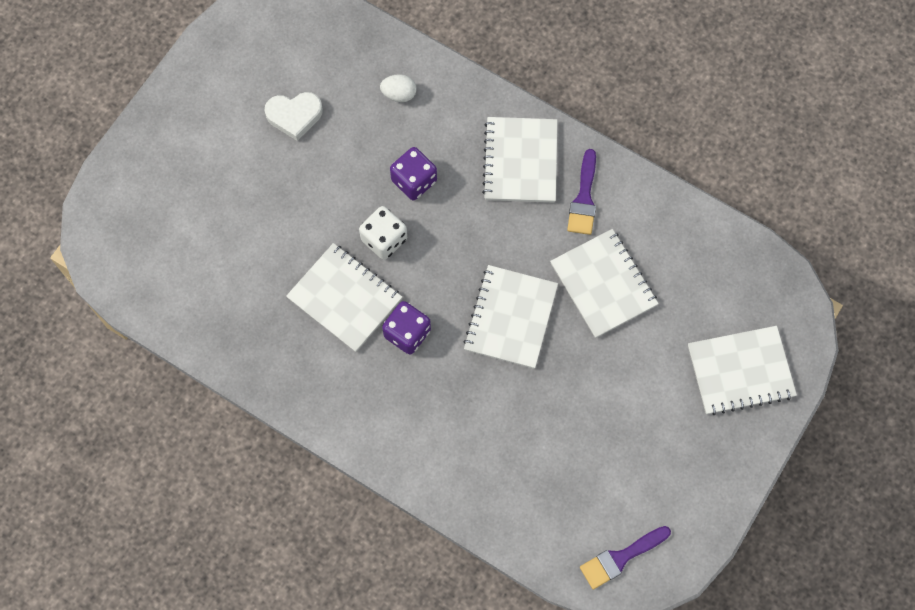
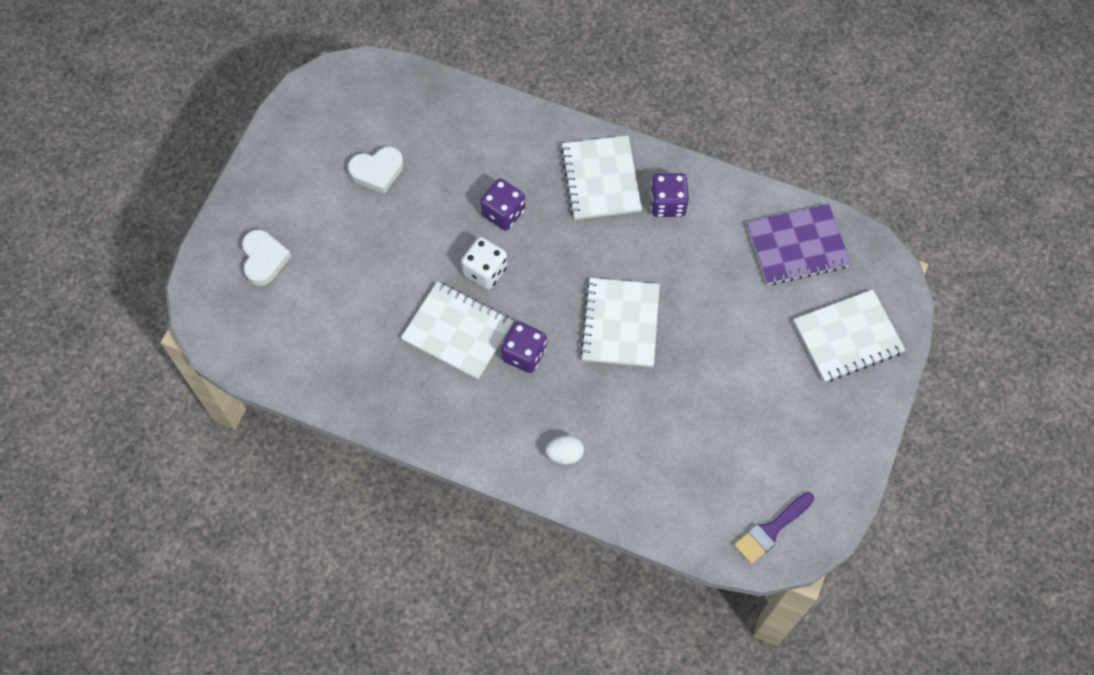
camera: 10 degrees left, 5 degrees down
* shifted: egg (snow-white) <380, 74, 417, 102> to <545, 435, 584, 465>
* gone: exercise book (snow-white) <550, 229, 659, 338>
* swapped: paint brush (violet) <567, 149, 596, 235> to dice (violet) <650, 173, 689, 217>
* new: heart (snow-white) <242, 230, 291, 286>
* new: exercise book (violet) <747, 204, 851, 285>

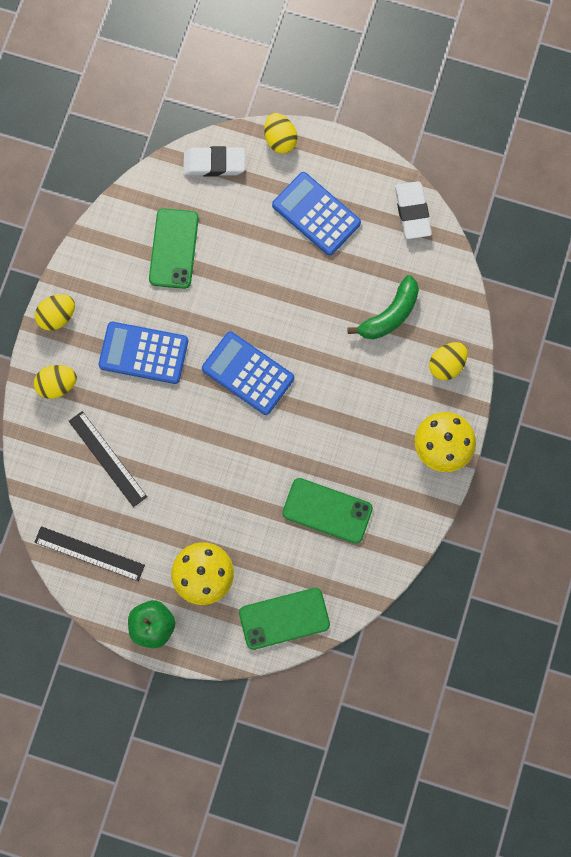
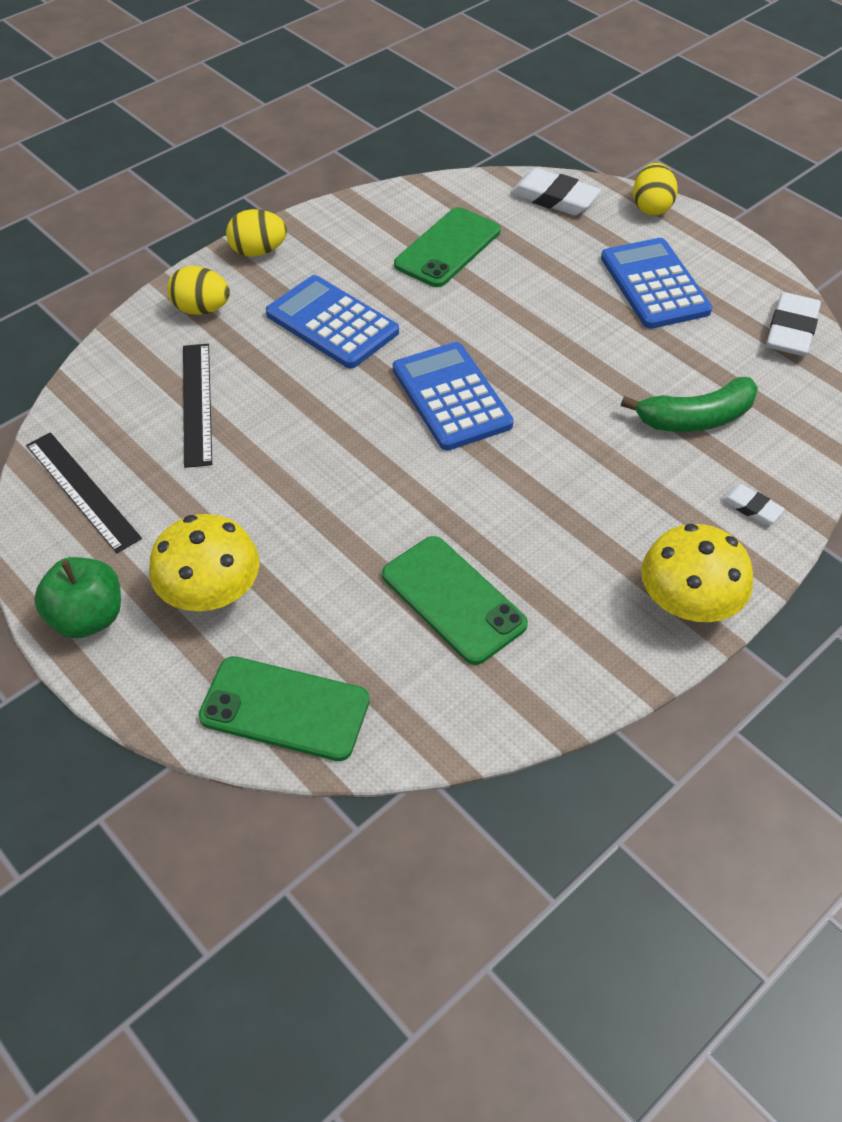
camera: 30 degrees right, 25 degrees down
* swapped: egg (yellow) <429, 342, 468, 380> to pencil eraser (snow-white) <721, 484, 785, 524>

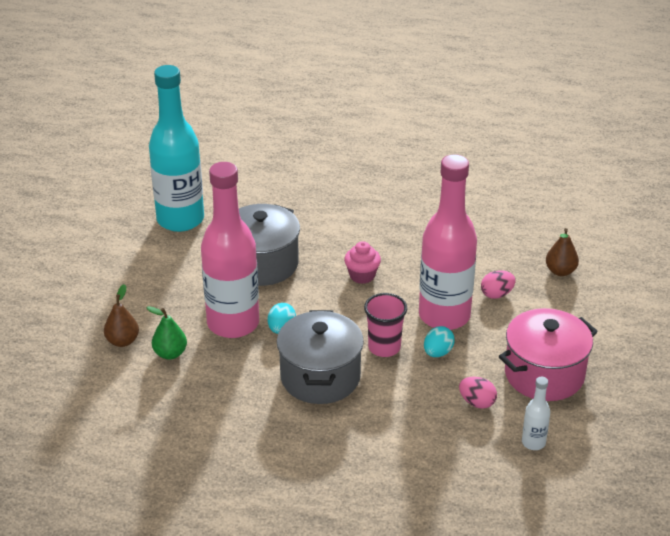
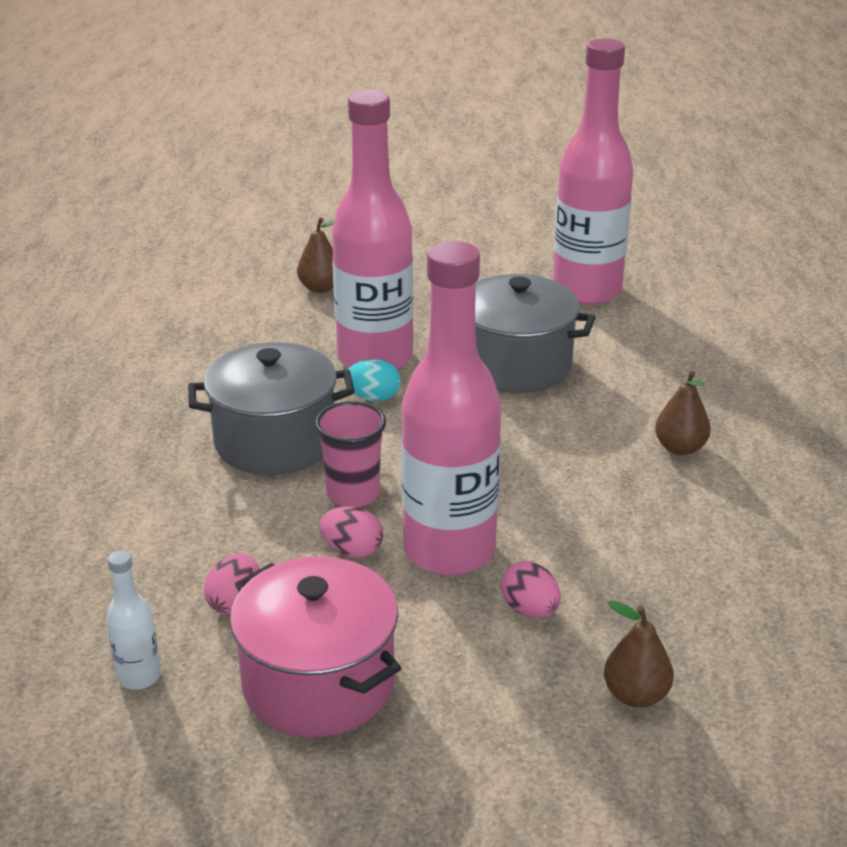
camera: 80 degrees right, 5 degrees down
* gone: pear fruit (emerald) <146, 306, 187, 360>
* repainted: flask (aqua) <149, 65, 204, 232> to flask (pink) <553, 39, 633, 305>
* gone: cupcake (pink) <344, 241, 381, 284>
* repainted: egg (aqua) <424, 326, 455, 357> to egg (pink) <319, 506, 383, 558>
* new: pear fruit (russet) <655, 371, 711, 455>

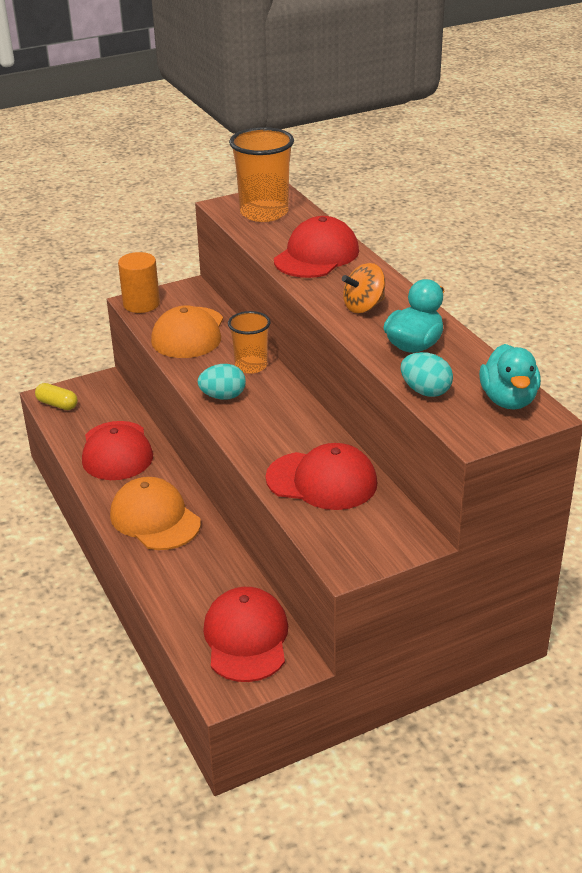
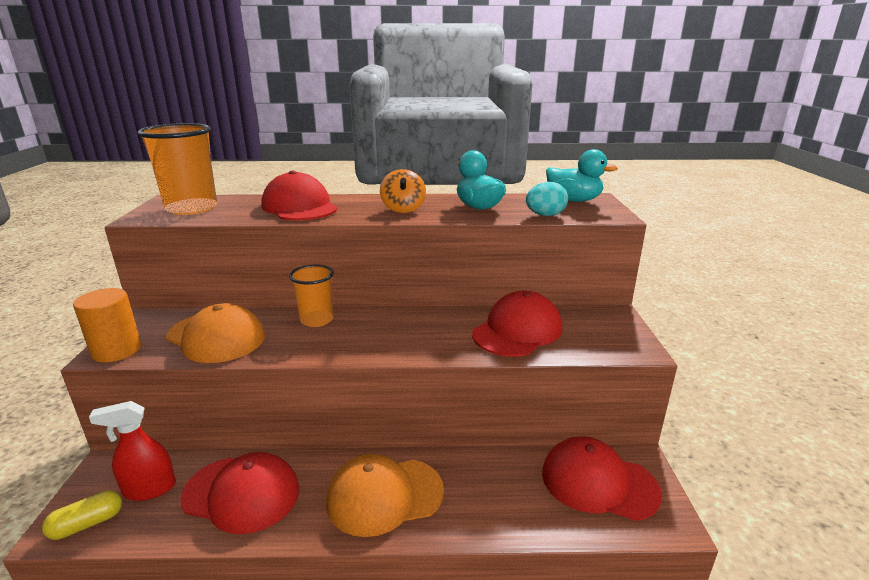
camera: 65 degrees left, 10 degrees down
* gone: egg (aqua) <198, 364, 246, 400>
* new: spray bottle (red) <89, 401, 176, 501>

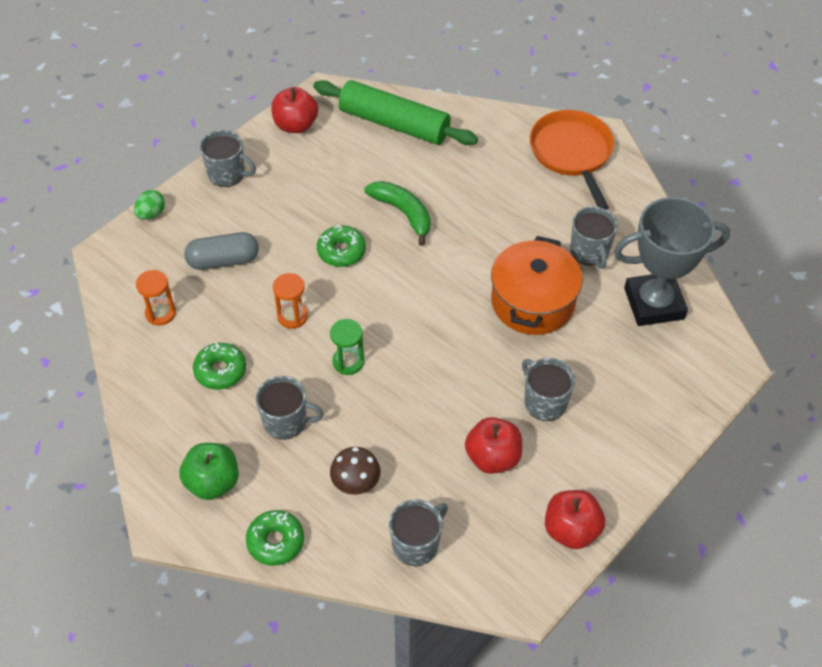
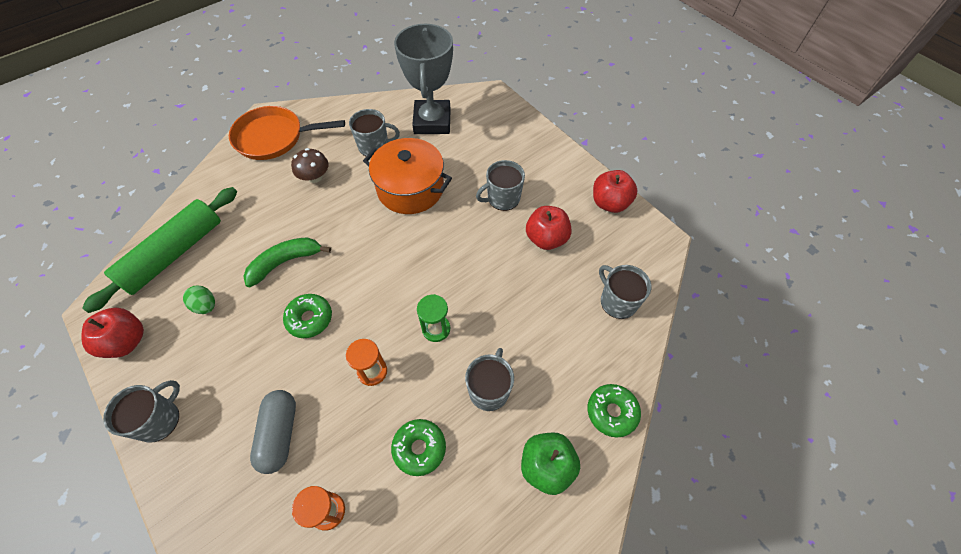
camera: 80 degrees left, 5 degrees up
* shifted: egg (emerald) <134, 190, 165, 220> to <183, 285, 215, 314>
* shifted: fungus (russet) <330, 447, 381, 495> to <291, 148, 329, 183>

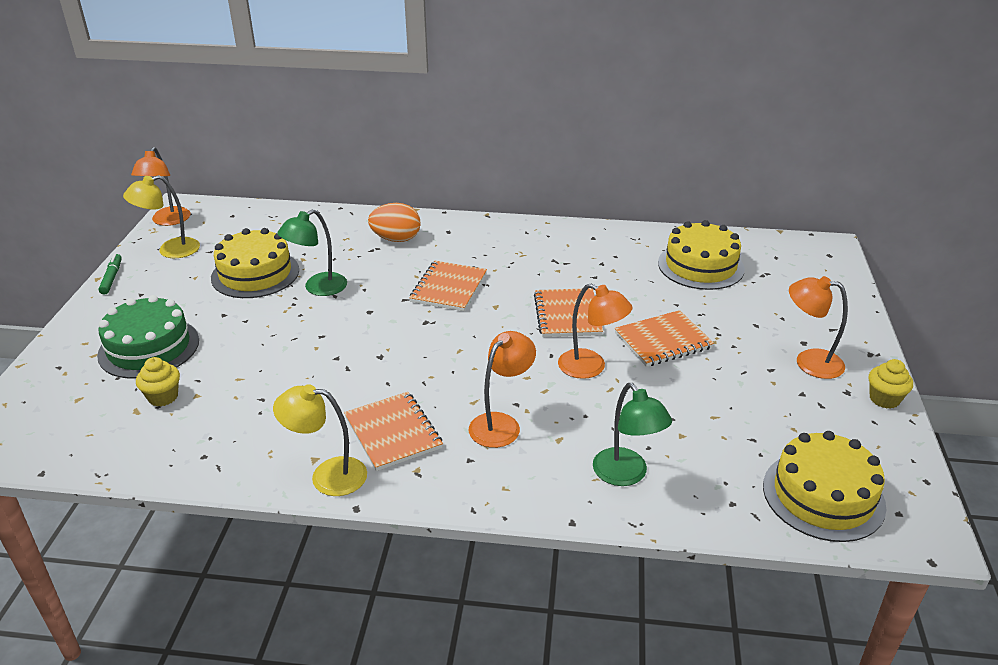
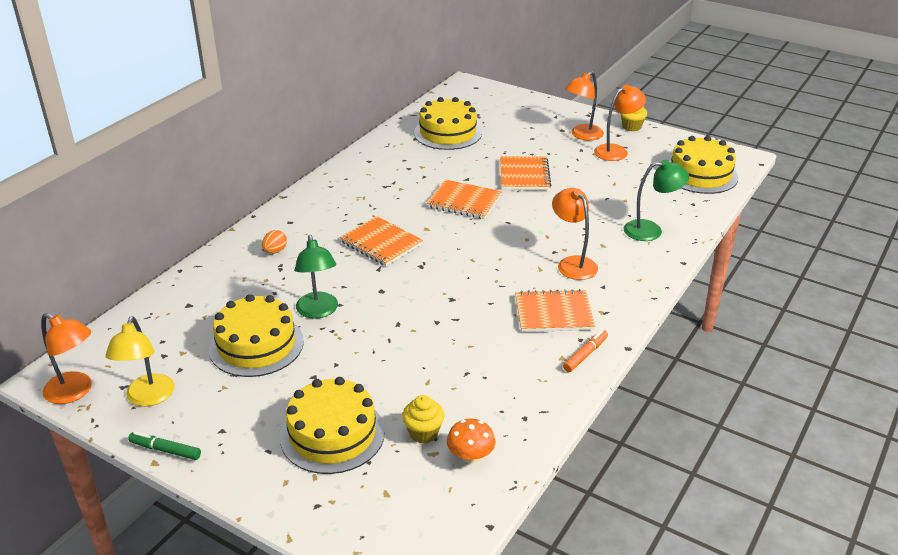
camera: 65 degrees left, 0 degrees up
* repainted: layer cake (emerald) <97, 295, 199, 379> to layer cake (yellow) <280, 377, 385, 474>
* swapped: reading lamp (yellow) <273, 384, 367, 496> to felt pen (orange) <563, 330, 608, 372>
* scaled: egg (orange) <368, 203, 421, 242> = <262, 230, 287, 254> x0.57
* shifted: reading lamp (orange) <558, 283, 633, 379> to <594, 85, 646, 161>
* new: fungus (orange) <447, 418, 496, 464>

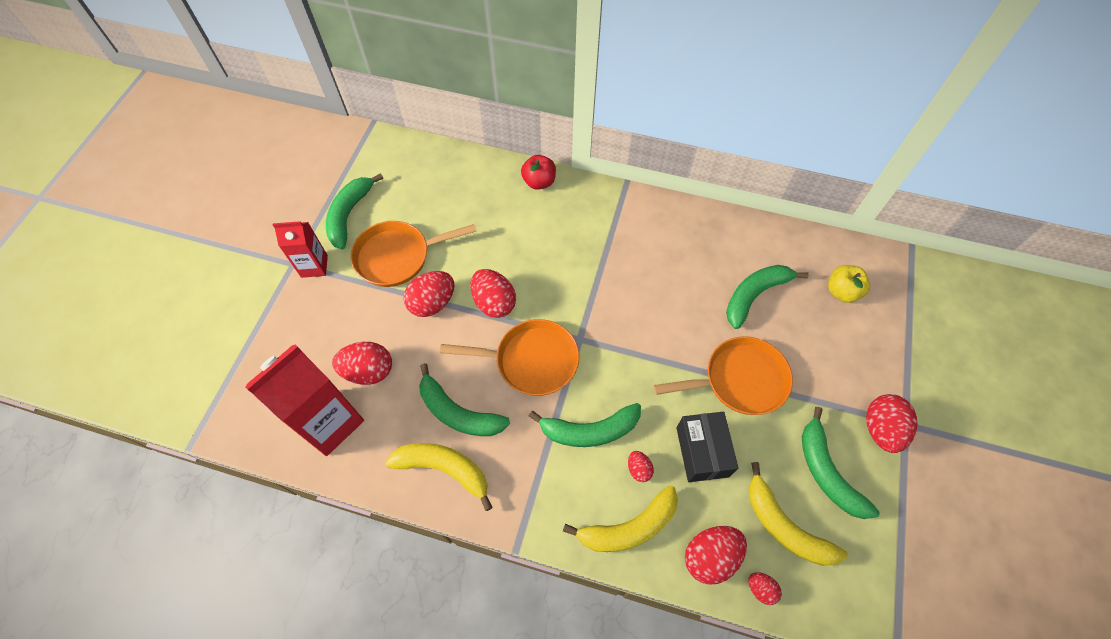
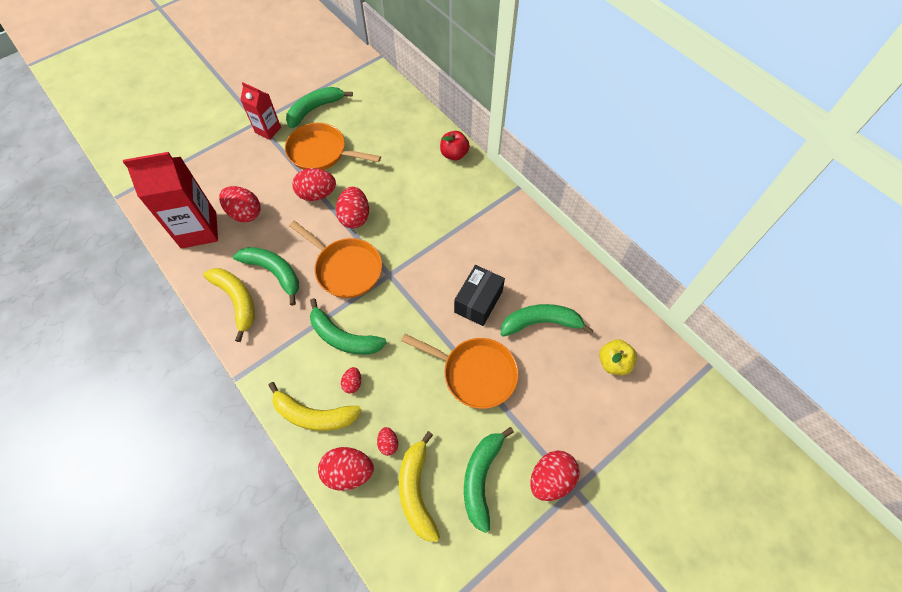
camera: 35 degrees right, 0 degrees up
* rotated: banana fruit (emerald) <419, 363, 510, 436> = <233, 247, 299, 306> 150 degrees clockwise
* shifted: box (jet-black) <676, 412, 738, 482> to <454, 265, 505, 326>
* shifted: egg (red) <748, 572, 782, 605> to <377, 427, 398, 456>

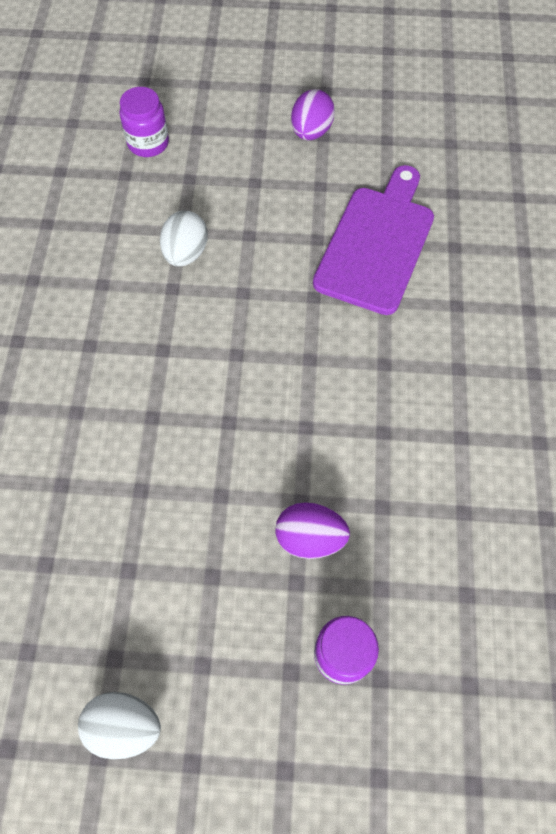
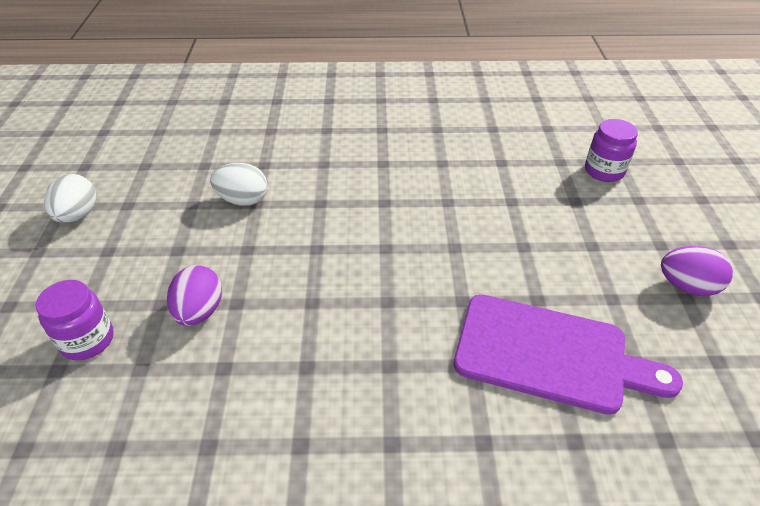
camera: 85 degrees right, 20 degrees down
* shifted: egg (snow-white) <160, 210, 208, 267> to <210, 163, 267, 206>

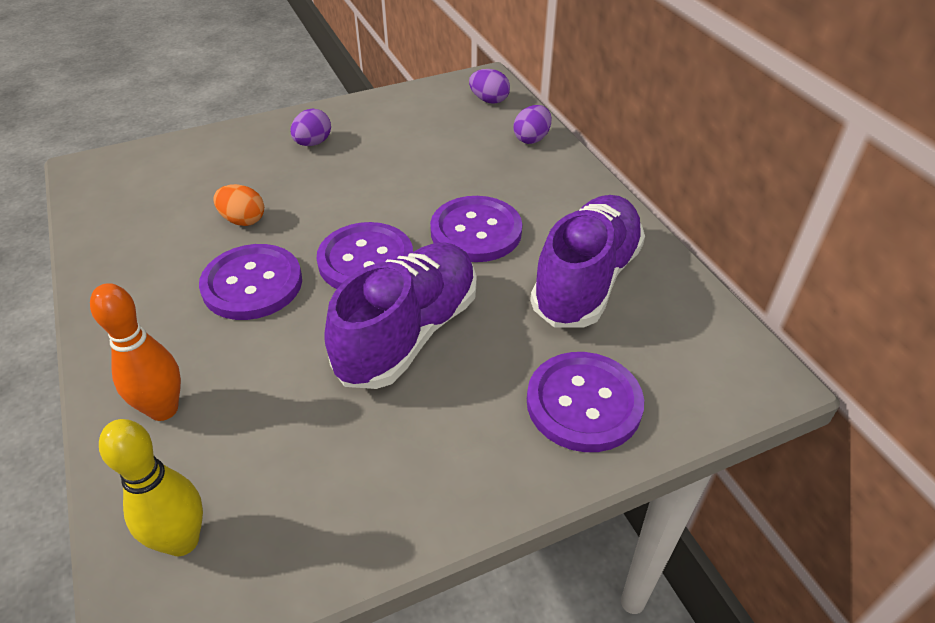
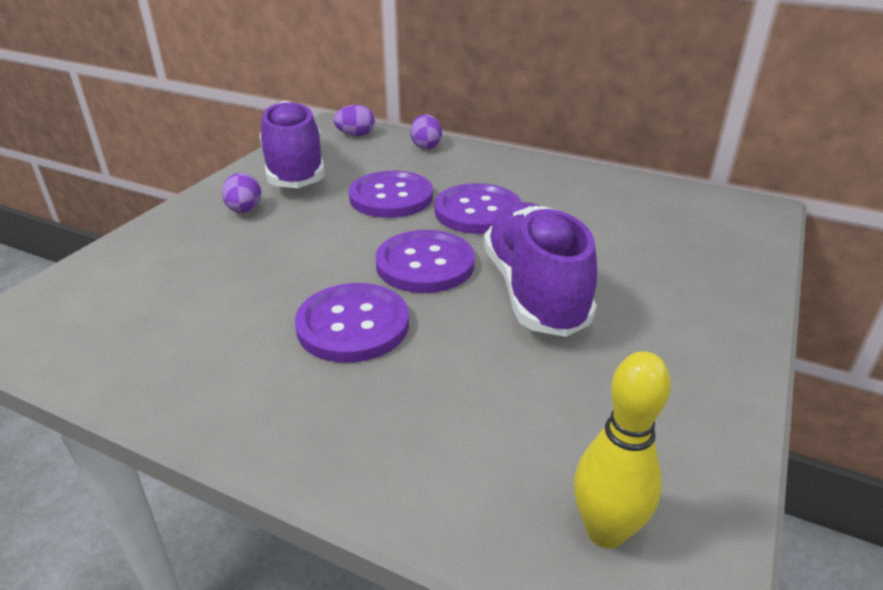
camera: 40 degrees left, 10 degrees down
* gone: tenpin (orange) <90, 283, 181, 421>
* gone: egg (orange) <213, 184, 264, 226>
* shifted: sewing button (violet) <527, 352, 644, 452> to <349, 171, 433, 218>
* shifted: sneaker (violet) <530, 195, 645, 328> to <260, 101, 325, 188>

